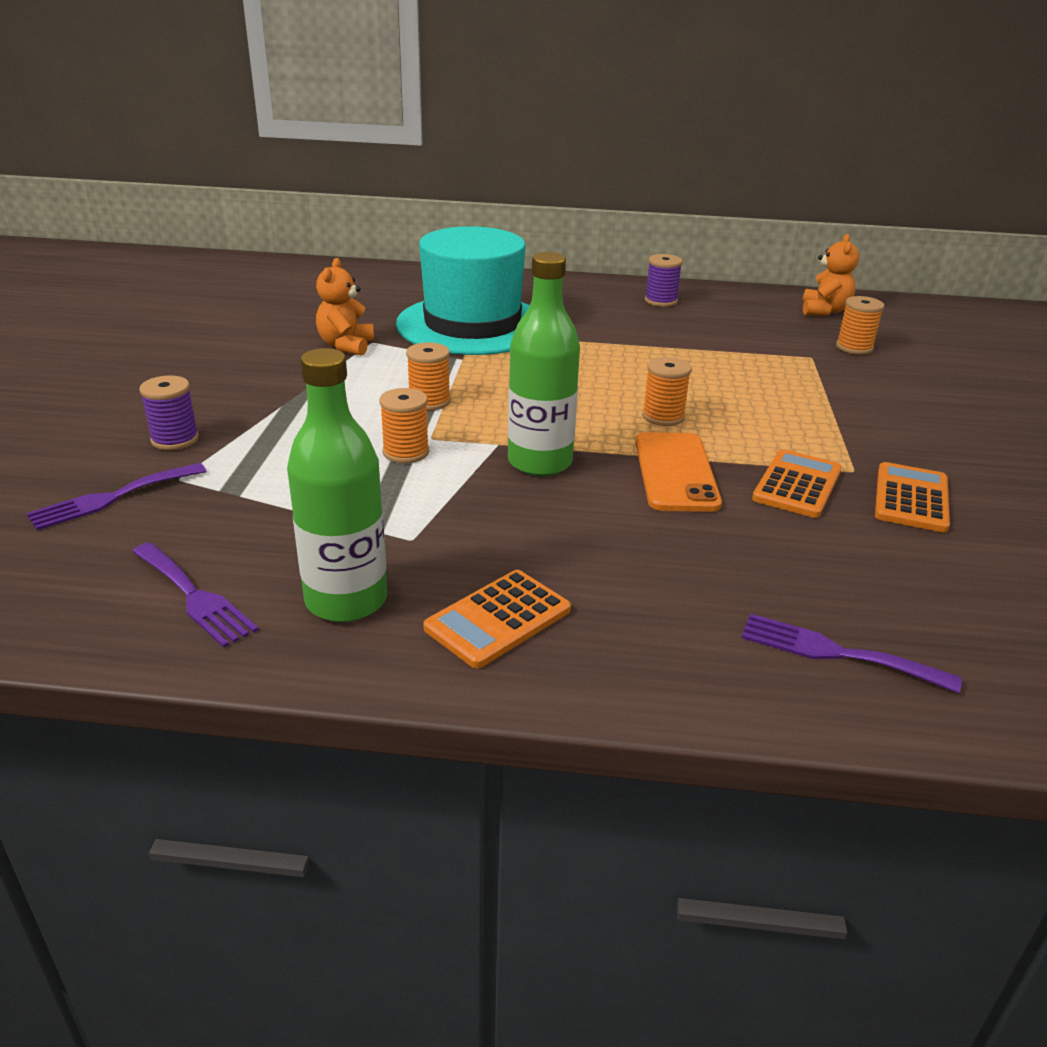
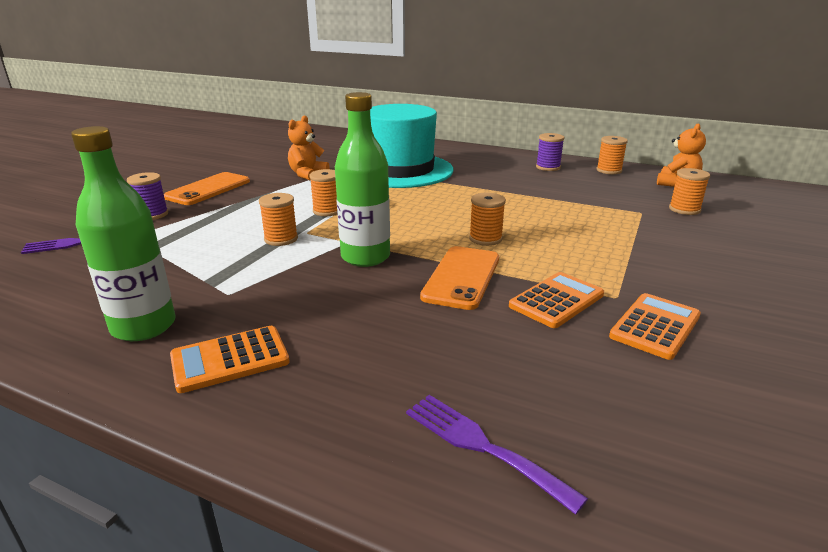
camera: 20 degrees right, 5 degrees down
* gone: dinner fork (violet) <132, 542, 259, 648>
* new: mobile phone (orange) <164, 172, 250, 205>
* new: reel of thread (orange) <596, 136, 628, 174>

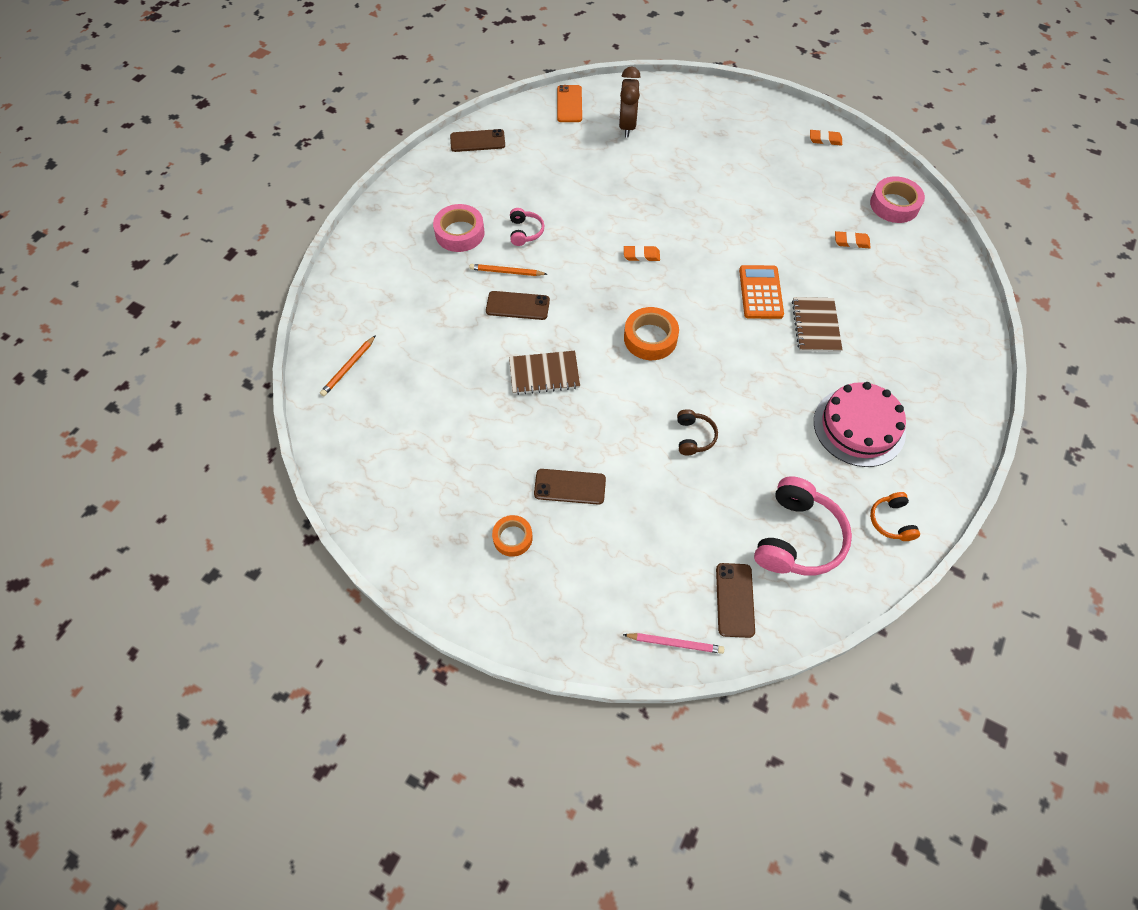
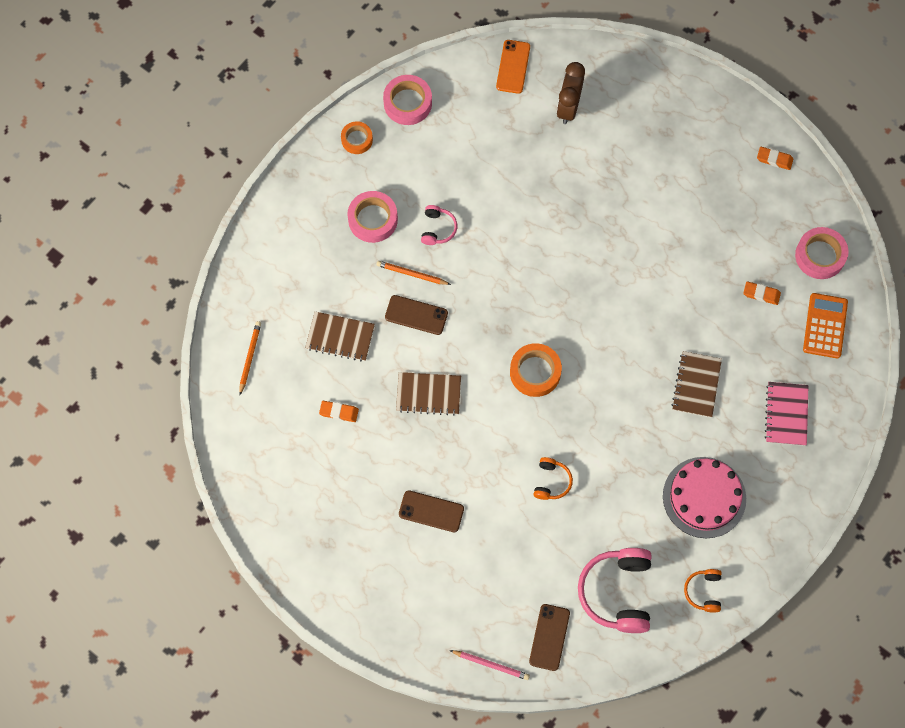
camera: 10 degrees right, 10 degrees up
* rotated: wooden pencil (orange) <320, 335, 376, 396> = <239, 321, 261, 395> 150 degrees clockwise
* swapped: mobile phone (russet) <450, 129, 505, 152> to sticky tape (pink) <383, 75, 432, 125>
* shifted: sticky tape (orange) <492, 515, 533, 557> to <341, 121, 373, 154>
* shifted: pencil eraser (orange) <624, 245, 660, 261> to <319, 401, 359, 422>
* repainted: headphones (russet) <677, 409, 718, 455> to headphones (orange) <533, 457, 573, 500>
* shifted: adding machine (orange) <739, 265, 784, 319> to <803, 293, 848, 358>
* rotated: headphones (pink) <754, 476, 852, 576> = <578, 548, 652, 633> 150 degrees clockwise
* new: exercise book (russet) <305, 311, 375, 361>
* new: exercise book (pink) <765, 382, 808, 446>

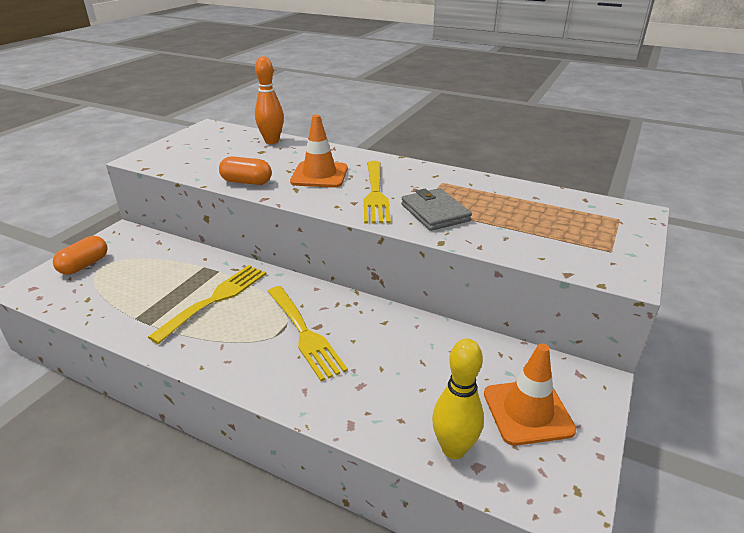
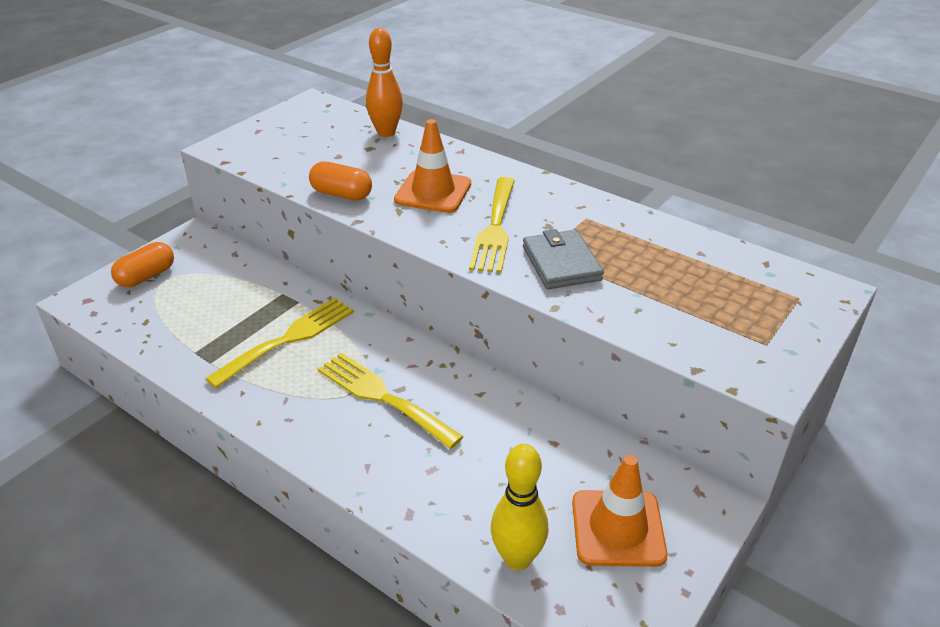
camera: 10 degrees right, 5 degrees up
* rotated: dinner fork (yellow) <267, 286, 348, 381> = <318, 353, 464, 449> 150 degrees clockwise

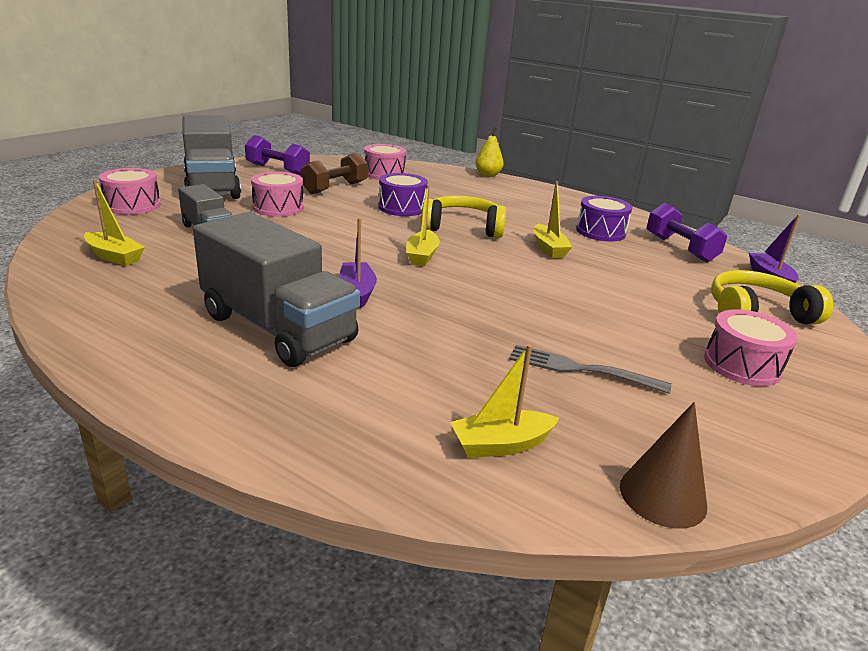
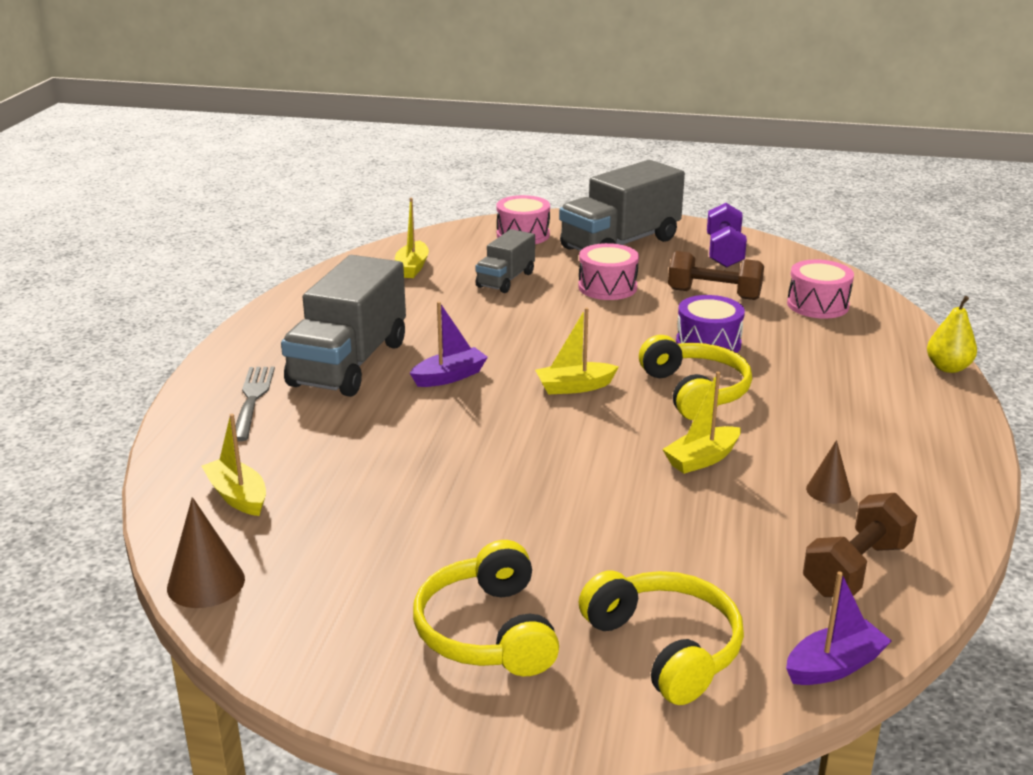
camera: 70 degrees right, 0 degrees up
* shifted: dinner fork (ash-grey) <509, 345, 671, 394> to <235, 367, 275, 441>
* swapped: snare drum (violet) <576, 196, 633, 242> to cone (russet) <806, 440, 851, 504>
* repainted: dumbbell (violet) <647, 203, 727, 262> to dumbbell (russet) <803, 493, 917, 597>
* swapped: snare drum (pink) <704, 309, 797, 386> to headphones (yellow) <413, 540, 559, 676>

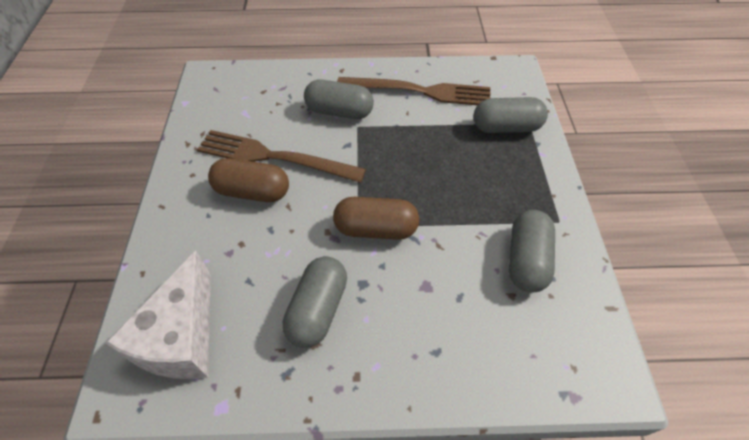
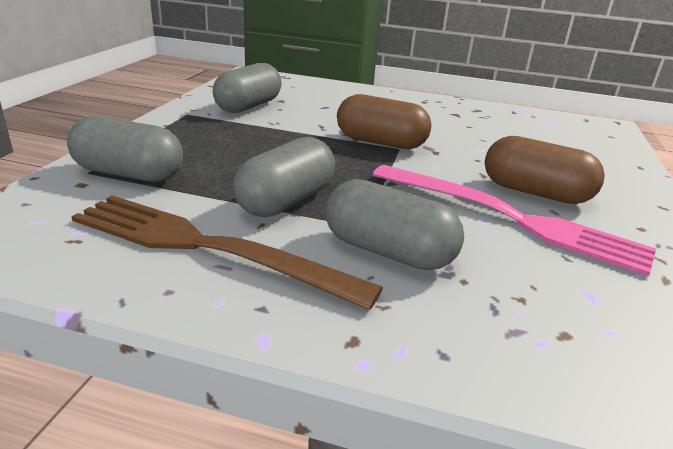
camera: 165 degrees left, 25 degrees down
* gone: piece of cheese (snow-white) <106, 251, 211, 379>
* repainted: dinner fork (russet) <197, 130, 366, 183> to dinner fork (pink) <372, 165, 656, 277>
* shifted: capsule (ash-grey) <283, 256, 347, 348> to <233, 137, 335, 217>

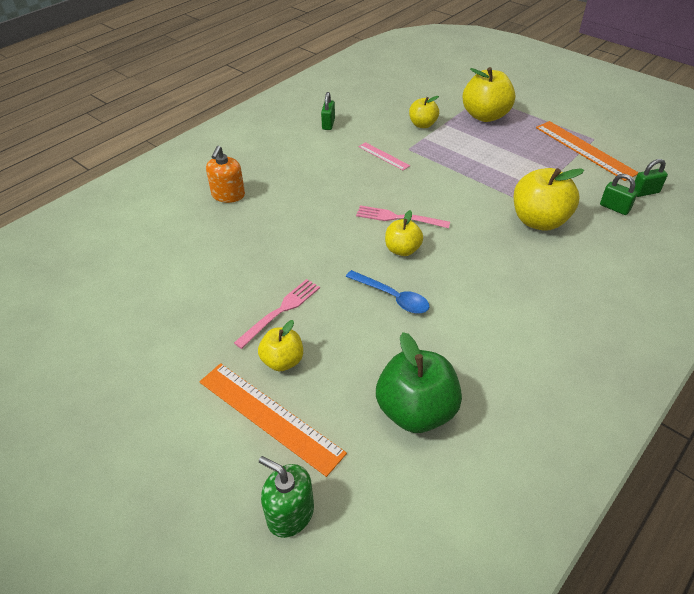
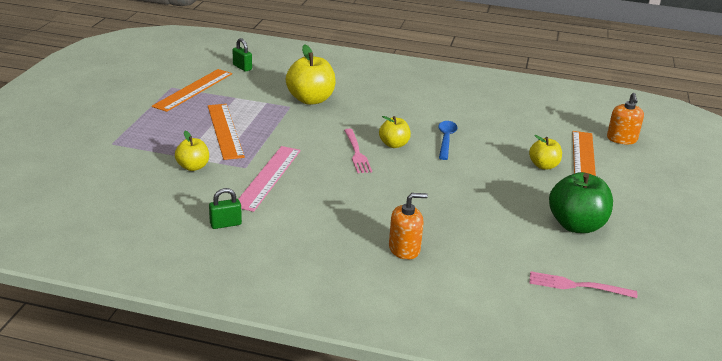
camera: 120 degrees left, 15 degrees down
* shifted: dinner fork (pink) <234, 279, 320, 349> to <529, 271, 637, 298>
* repainted: pump bottle (emerald) <259, 456, 314, 538> to pump bottle (orange) <607, 93, 644, 144>
* scaled: measuring stick (pink) <358, 142, 410, 170> = <238, 146, 301, 212> x1.90
* shifted: toy apple (emerald) <376, 332, 462, 433> to <549, 172, 613, 233>
* gone: toy apple (yellow) <463, 67, 515, 122>
* gone: small lock (emerald) <600, 174, 638, 215>
* new: measuring stick (orange) <208, 104, 245, 160>

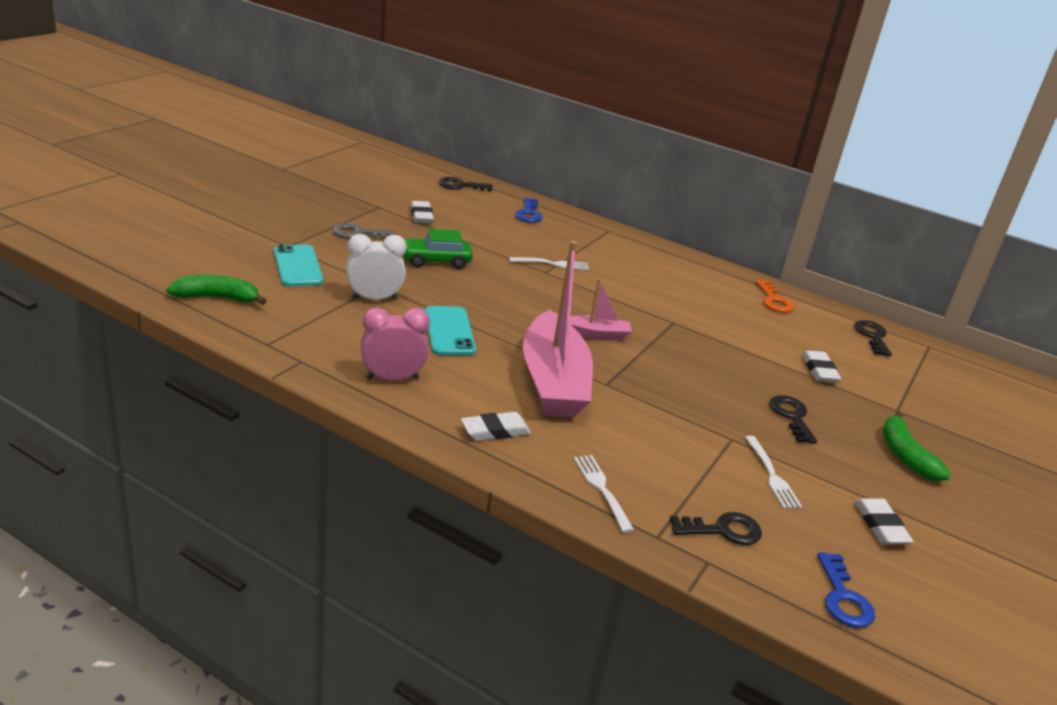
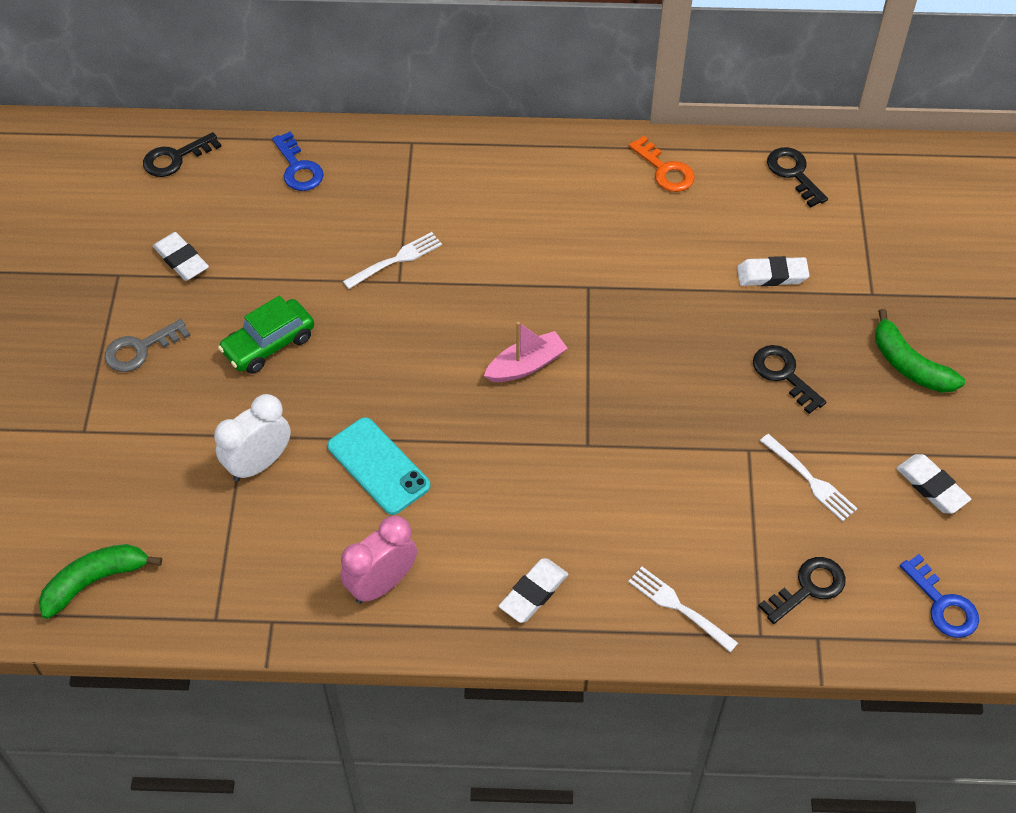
camera: 25 degrees left, 25 degrees up
* gone: mobile phone (aqua) <274, 245, 324, 287>
* gone: boat (pink) <523, 241, 593, 417>
* rotated: pencil eraser (snow-white) <802, 350, 841, 383> = <737, 256, 810, 286> 60 degrees counterclockwise

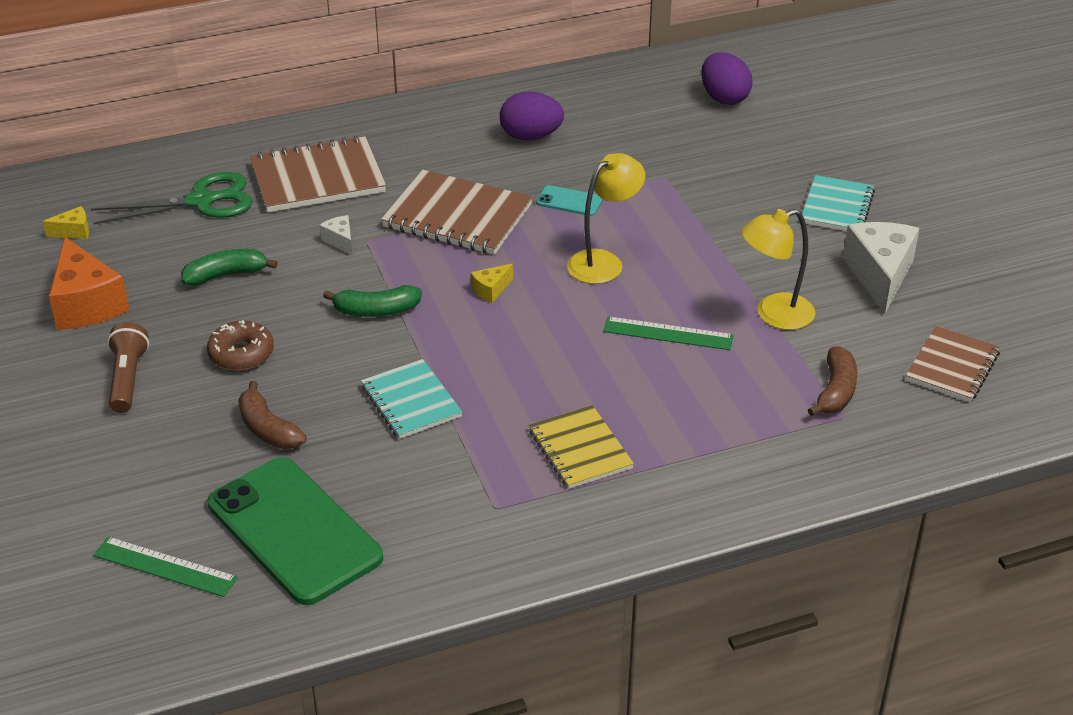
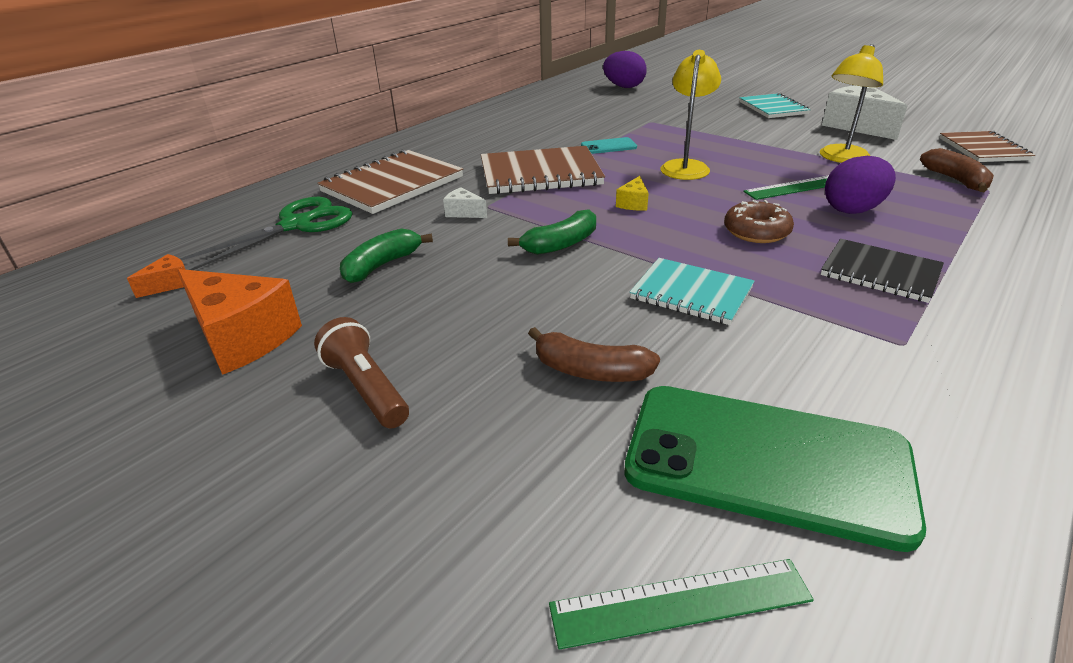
camera: 30 degrees left, 5 degrees down
* repainted: piece of cheese (yellow) <42, 206, 89, 239> to piece of cheese (orange) <127, 254, 186, 298>
* shifted: doughnut (russet) <207, 320, 274, 371> to <724, 200, 794, 243>
* shifted: egg (violet) <500, 91, 564, 141> to <825, 156, 896, 214>
* repainted: exercise book (yellow) <529, 405, 634, 489> to exercise book (jet-black) <821, 239, 944, 303>

